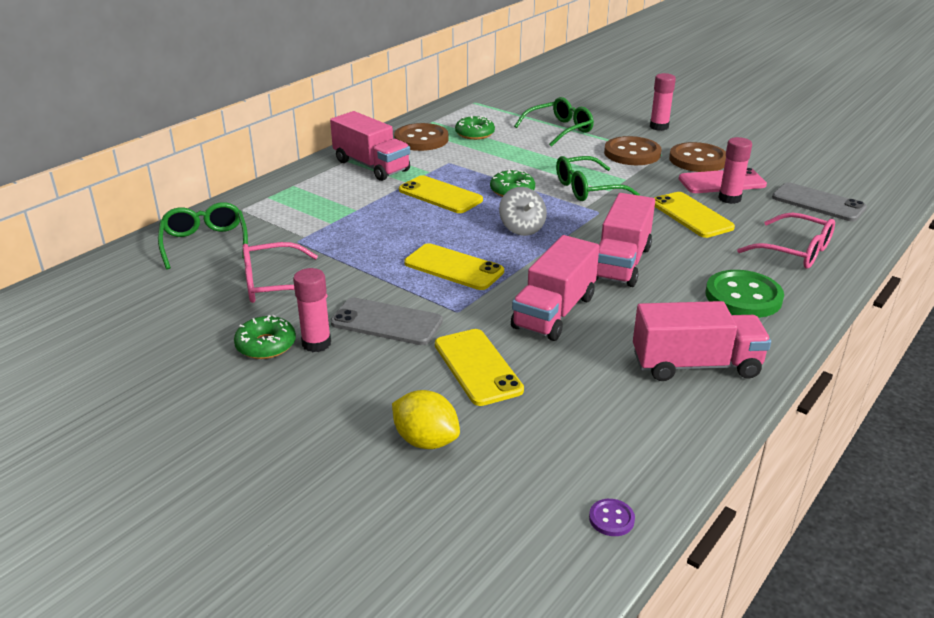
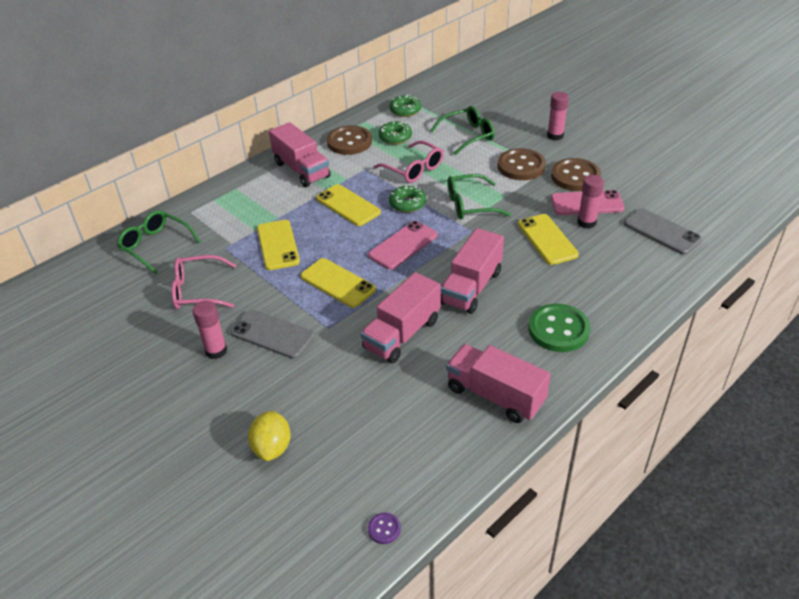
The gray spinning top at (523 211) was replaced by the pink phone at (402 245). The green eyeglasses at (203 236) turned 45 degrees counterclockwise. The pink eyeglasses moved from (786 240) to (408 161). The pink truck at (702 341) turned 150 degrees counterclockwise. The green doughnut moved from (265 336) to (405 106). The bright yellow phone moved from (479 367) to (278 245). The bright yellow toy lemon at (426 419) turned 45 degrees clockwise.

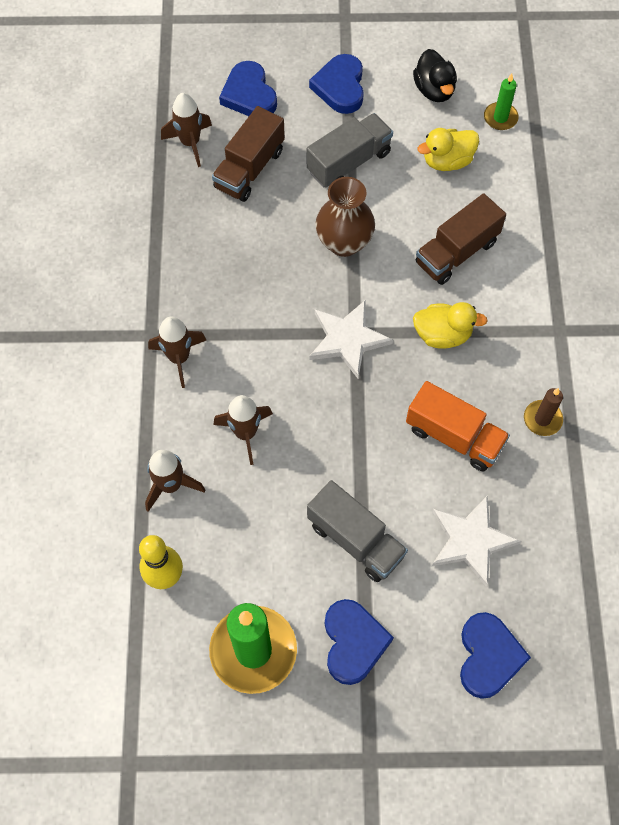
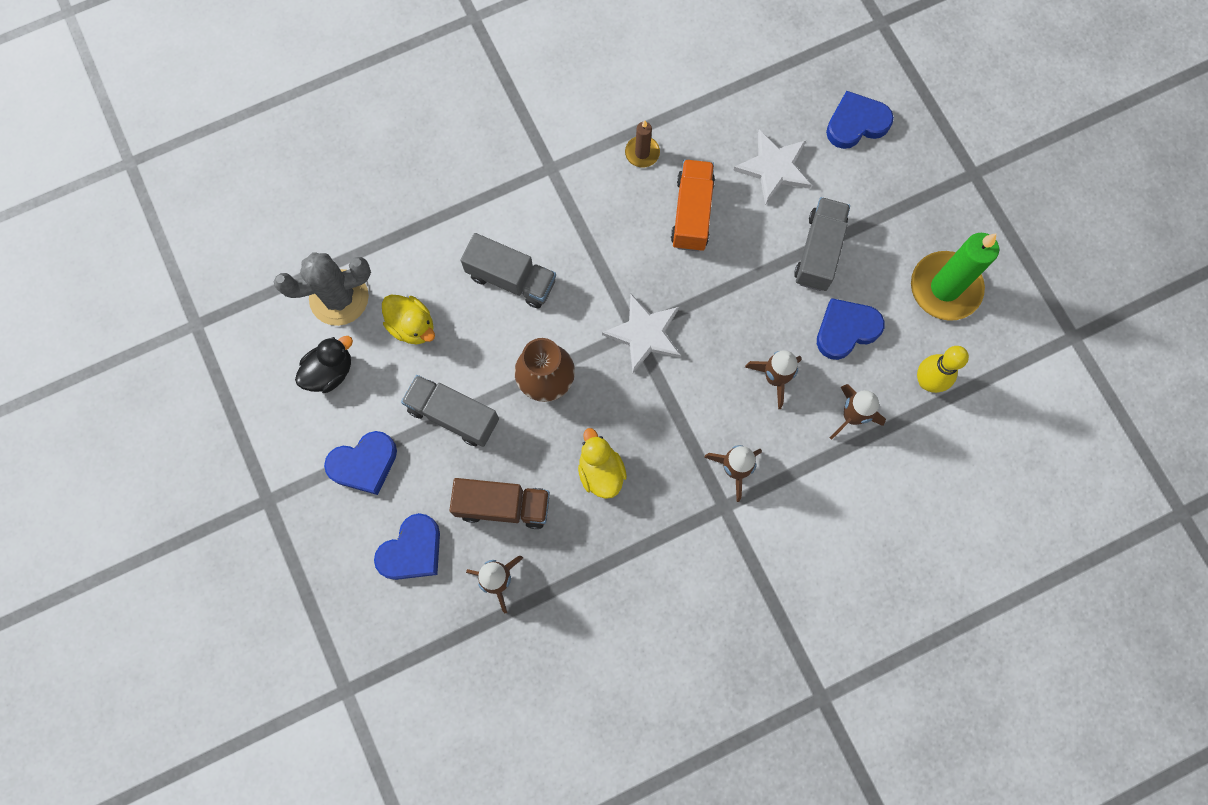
The green pillar candle at (501 101) was replaced by the gray saguaro cactus at (322 289). The brown truck at (461 239) became the gray truck at (508 270). The bright yellow toy duck moved from (450 325) to (602 463). The blue heart shape moved from (359 642) to (851 329).

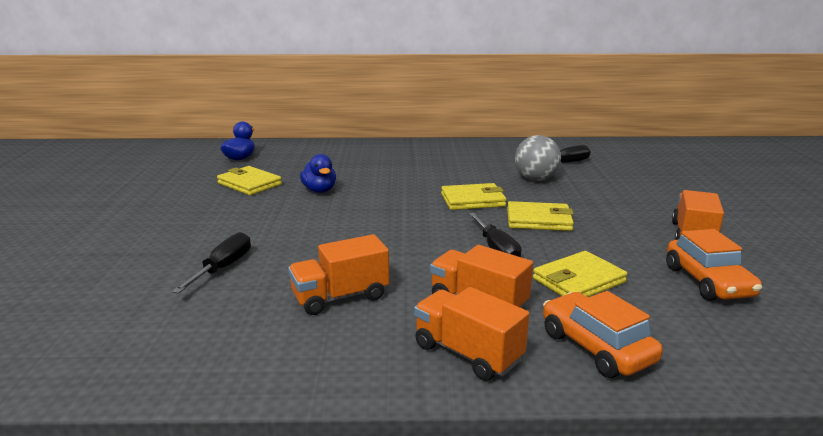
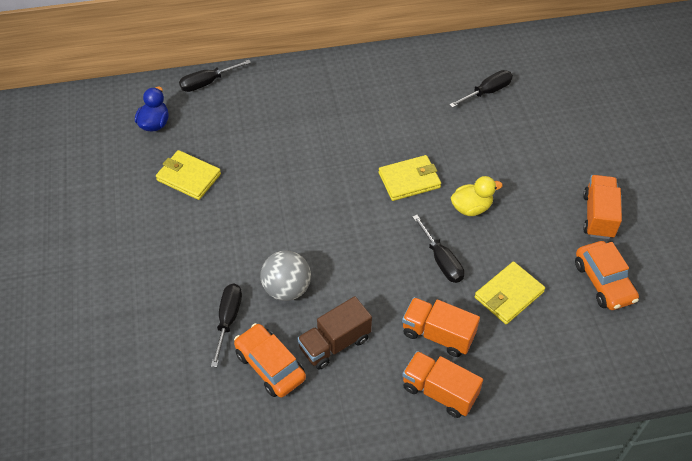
The gray sphere moved from (538 158) to (285 275). The blue toy duck at (318 173) disappeared. The bright yellow card wallet at (540 216) was replaced by the bright yellow toy duck at (477 196). The orange truck at (338 274) became the brown truck at (334 333). The orange car moved from (603 334) to (270 360). The jet-black screwdriver at (215 76) appeared.

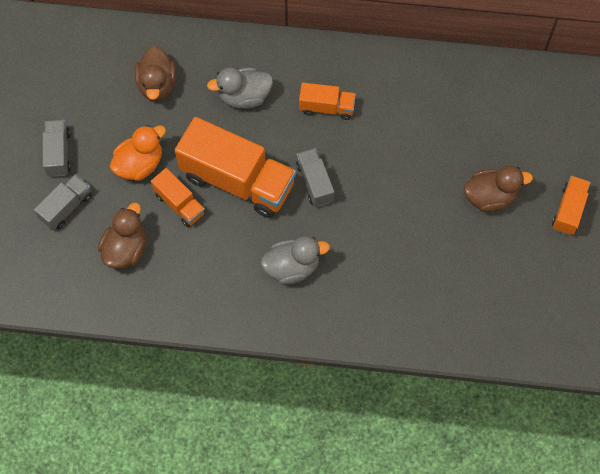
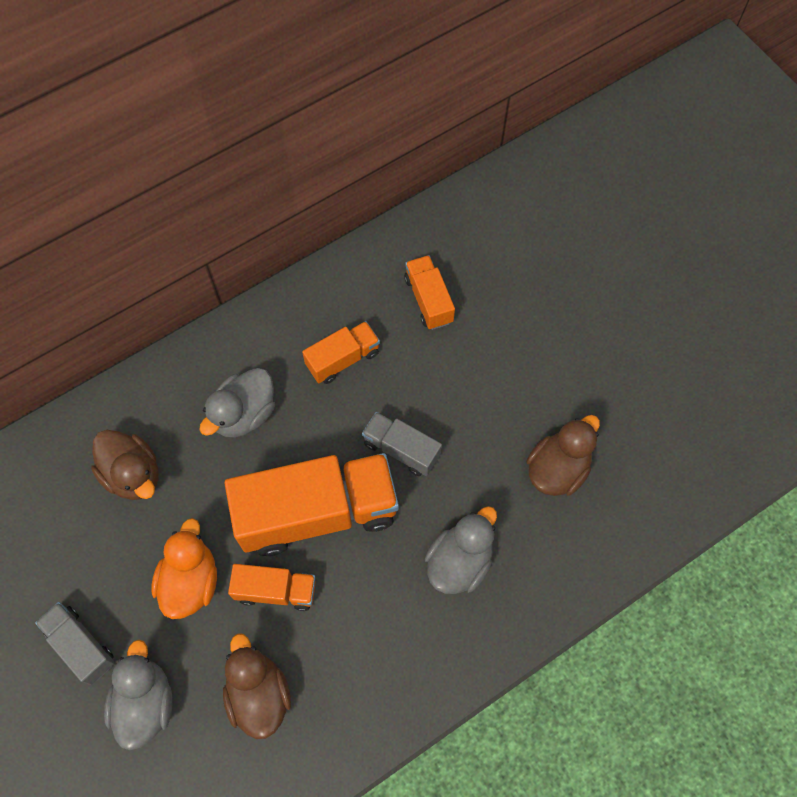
The brown toy duck moved from (498 189) to (563 455). The gray truck at (63 202) was replaced by the gray toy duck at (138 695). The orange truck moved from (571 205) to (429 292).

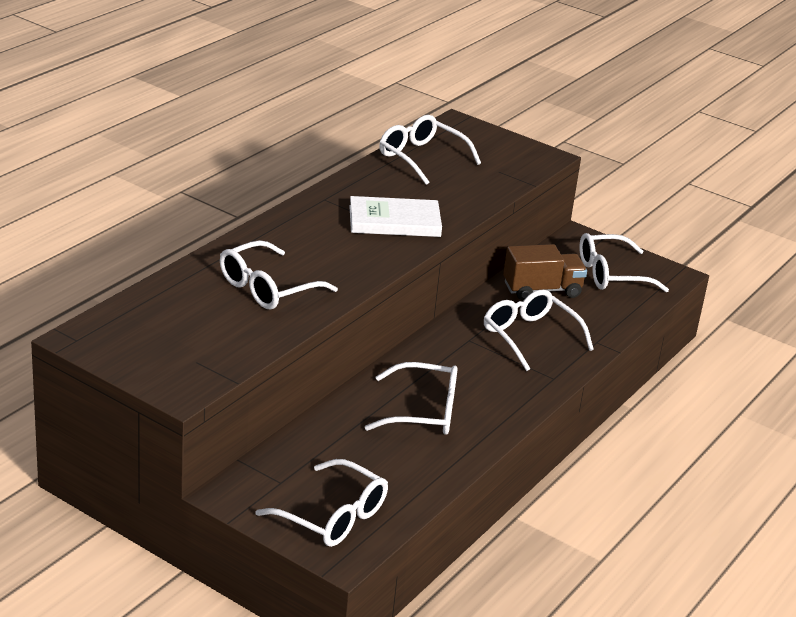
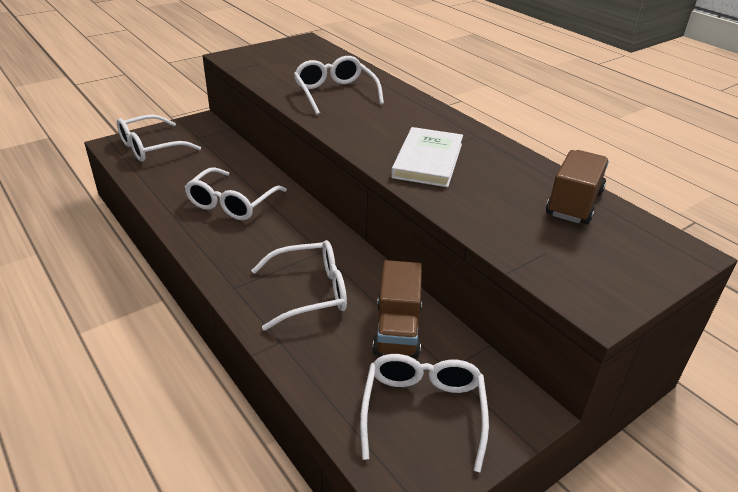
The pure white eyeglasses at (430 150) was replaced by the brown truck at (577 187).

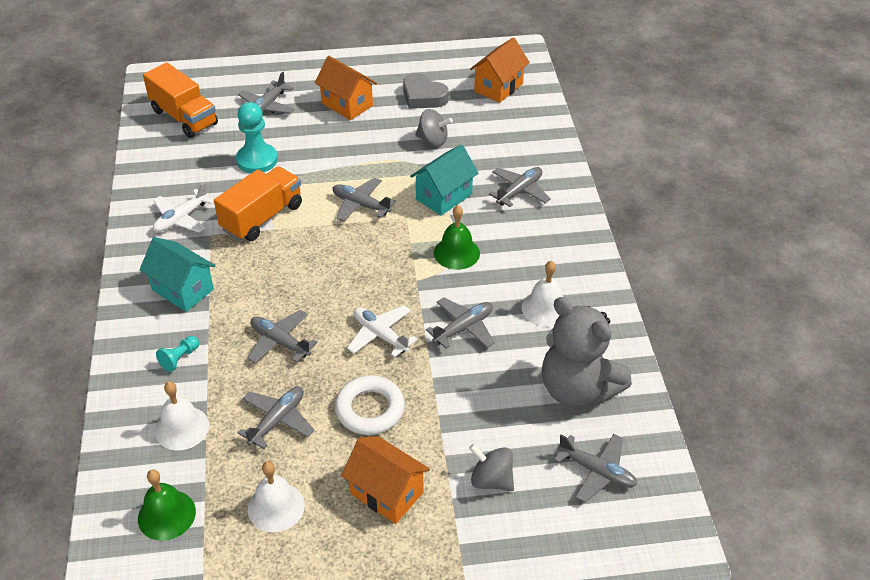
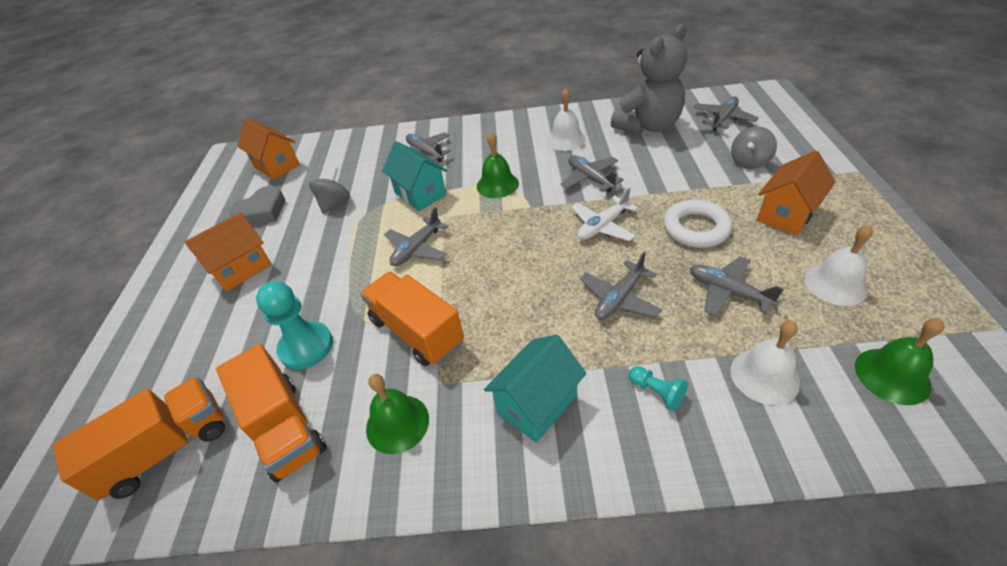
The gray aeroplane at (266 93) disappeared. The pure white aeroplane at (183 207) was replaced by the green bell at (397 414). The orange truck at (271 413) appeared.

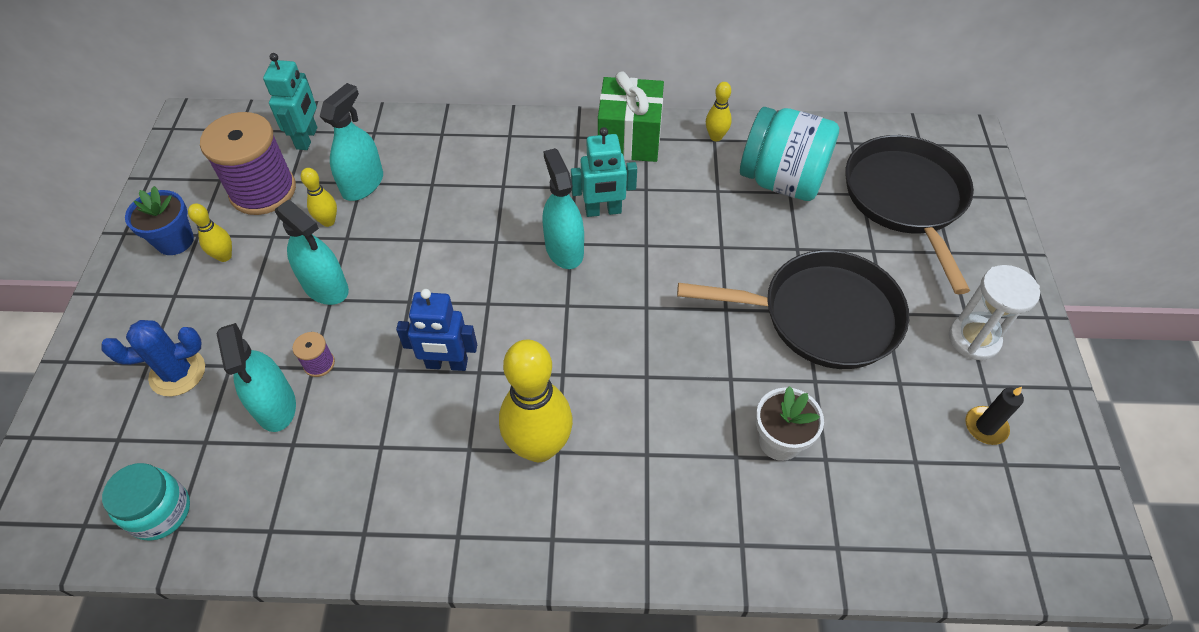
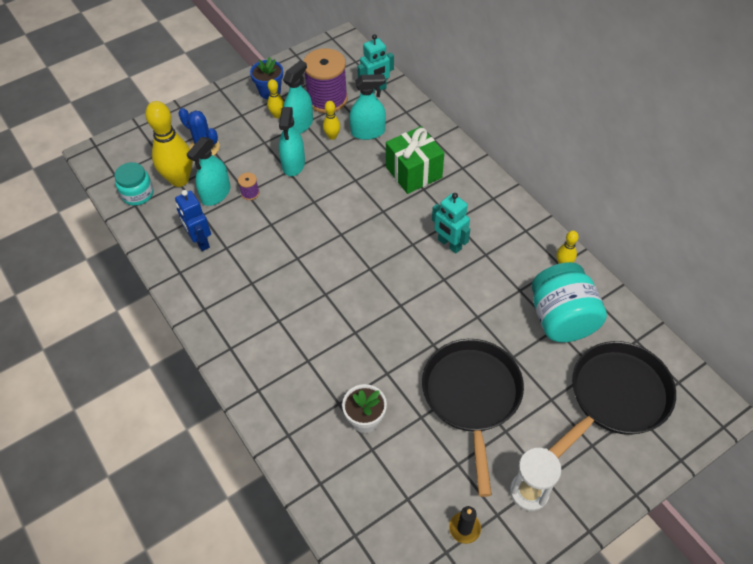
The green present moved from (631 116) to (415 160). The turquoise spray bottle moved from (563 208) to (298 97). The jet-black skillet at (793 309) turned 150 degrees counterclockwise. The blue robot moved from (436 330) to (193 220). The bright yellow bowling pin moved from (536 401) to (169 144).

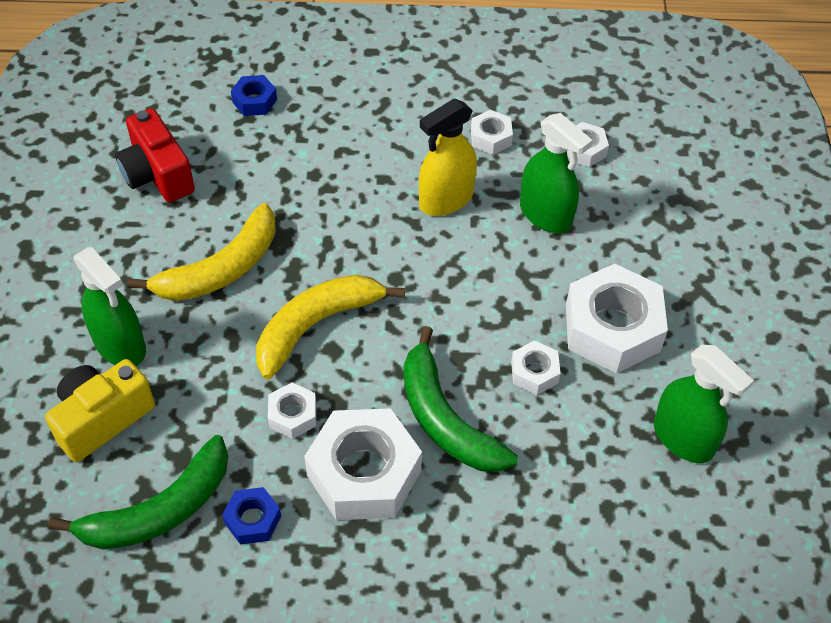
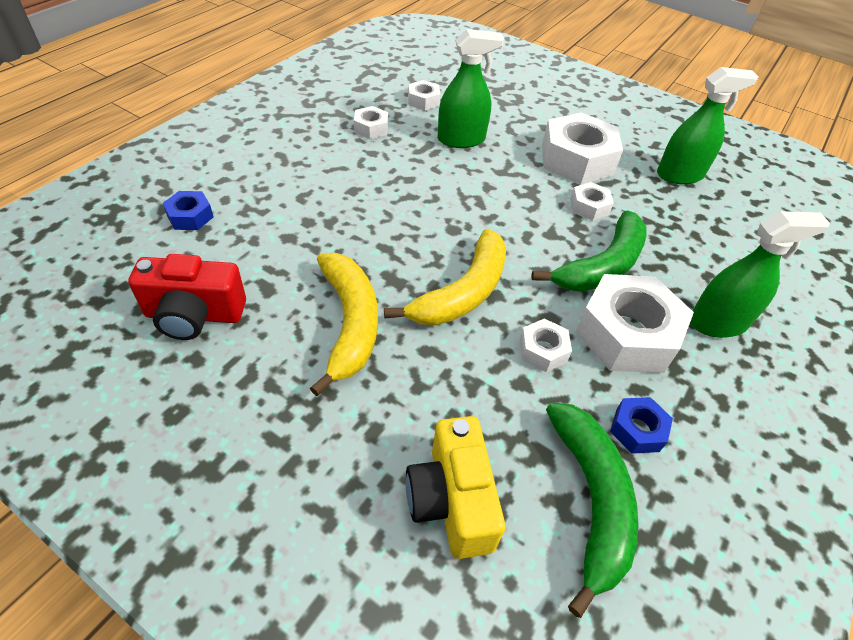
The bright yellow spray bottle at (448 157) disappeared. The green spray bottle moved from (110 306) to (760 274). The bright yellow banana at (330 327) turned 135 degrees counterclockwise. The green banana at (461 399) turned 45 degrees counterclockwise.

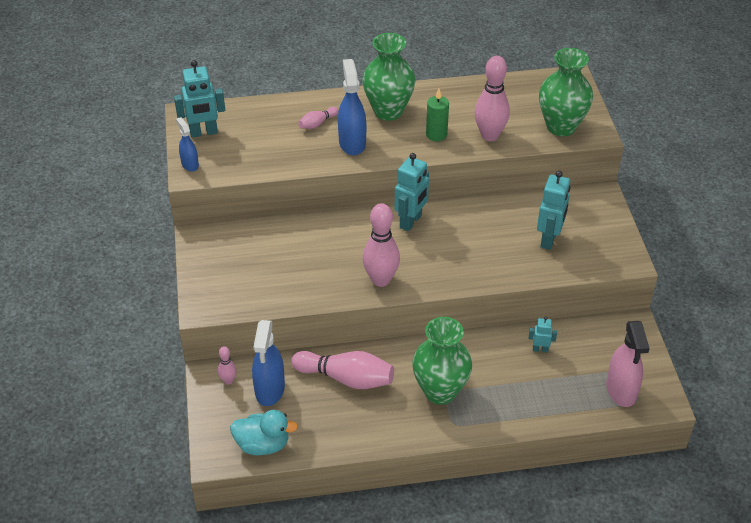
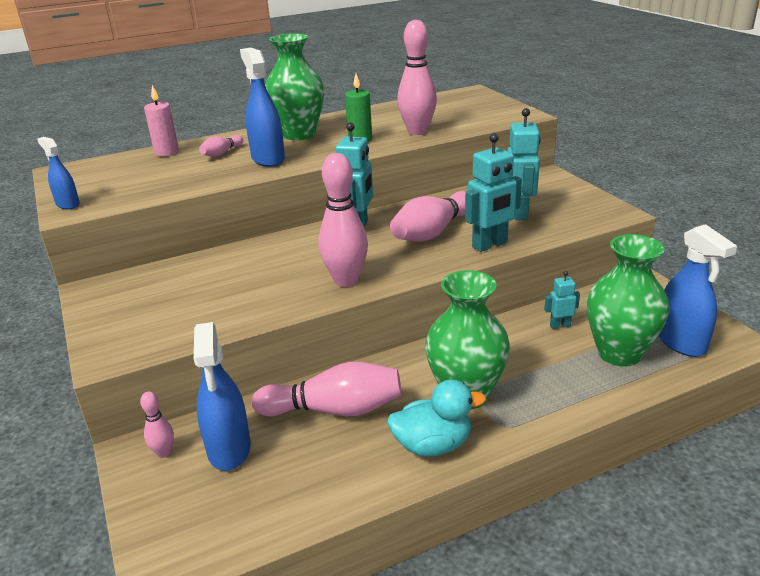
The green flower vase moved from (566 92) to (627 300). The turquoise robot moved from (199 99) to (493 192). The pink spray bottle at (628 364) became the blue spray bottle at (698 290). The turquoise toy duck moved from (264 433) to (436 418). The pink pillar candle at (161 120) appeared. The pink bowling pin at (428 216) appeared.

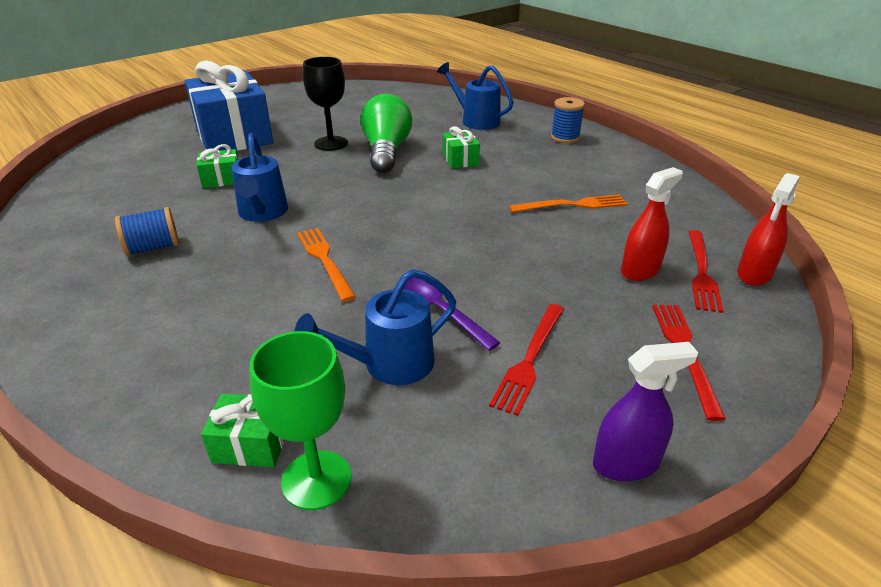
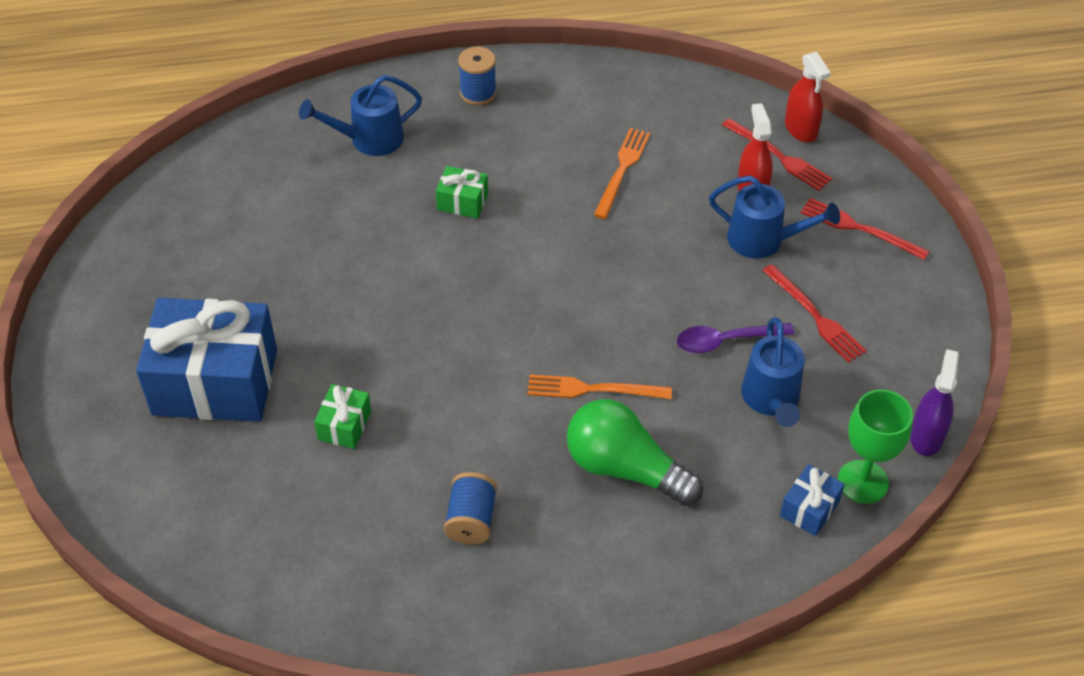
The jet-black chalice at (325 104) disappeared. The green bulb moved from (386 133) to (635 452). The blue watering pot moved from (259 177) to (774 217). The purple spray bottle moved from (645 411) to (934 402). The green present at (242 430) became the blue present at (812 500).

